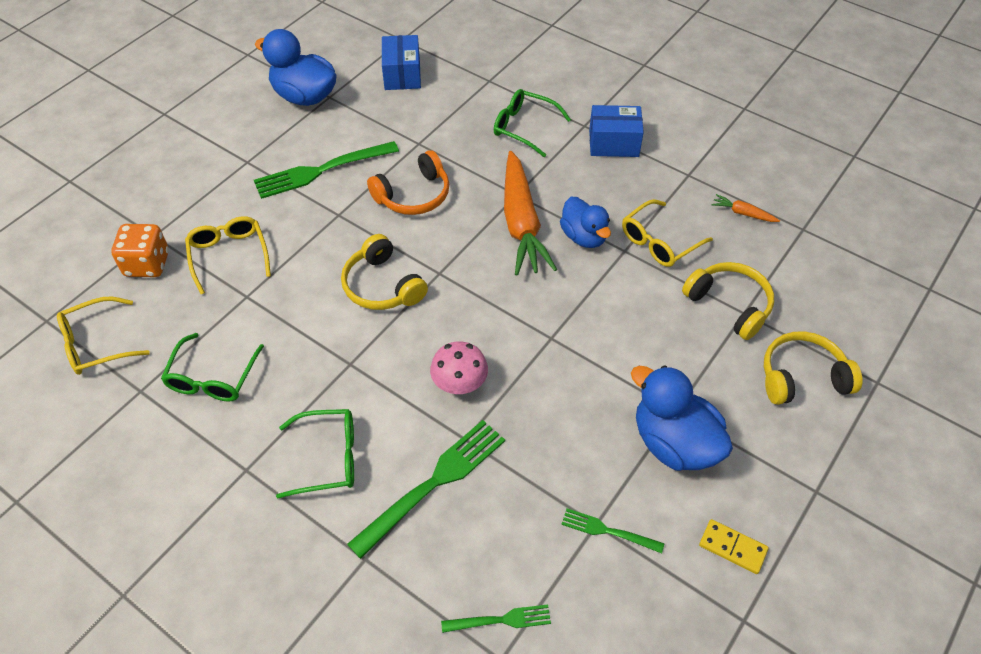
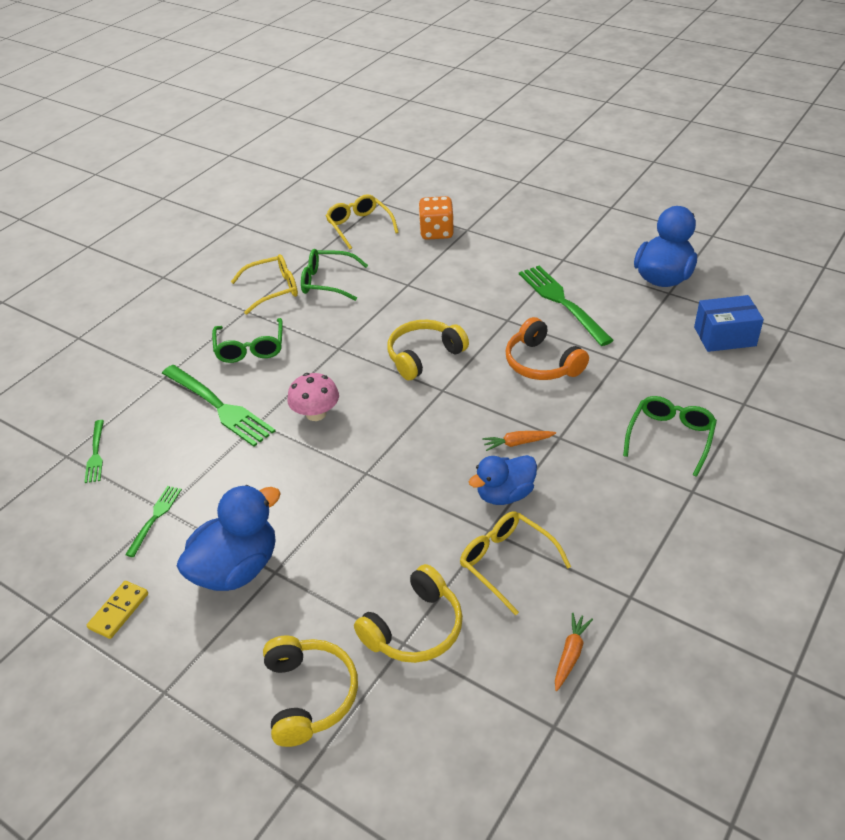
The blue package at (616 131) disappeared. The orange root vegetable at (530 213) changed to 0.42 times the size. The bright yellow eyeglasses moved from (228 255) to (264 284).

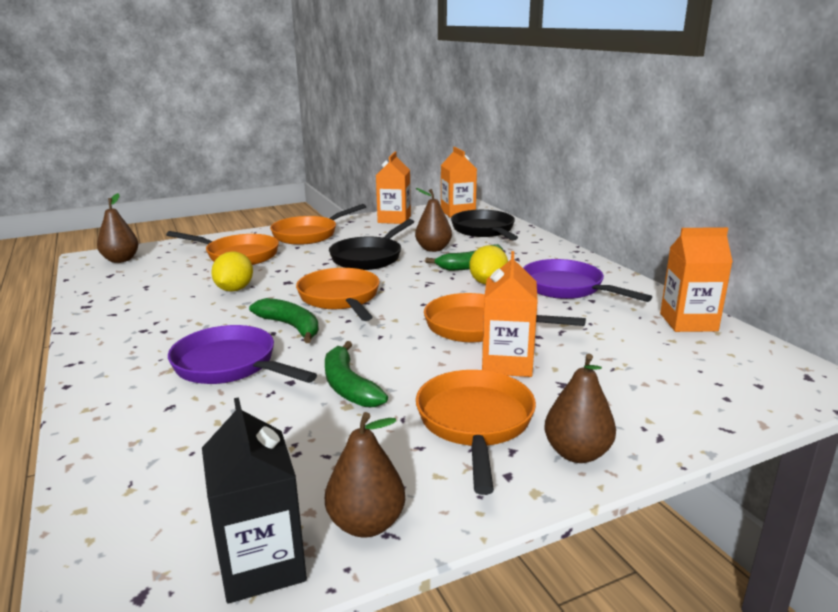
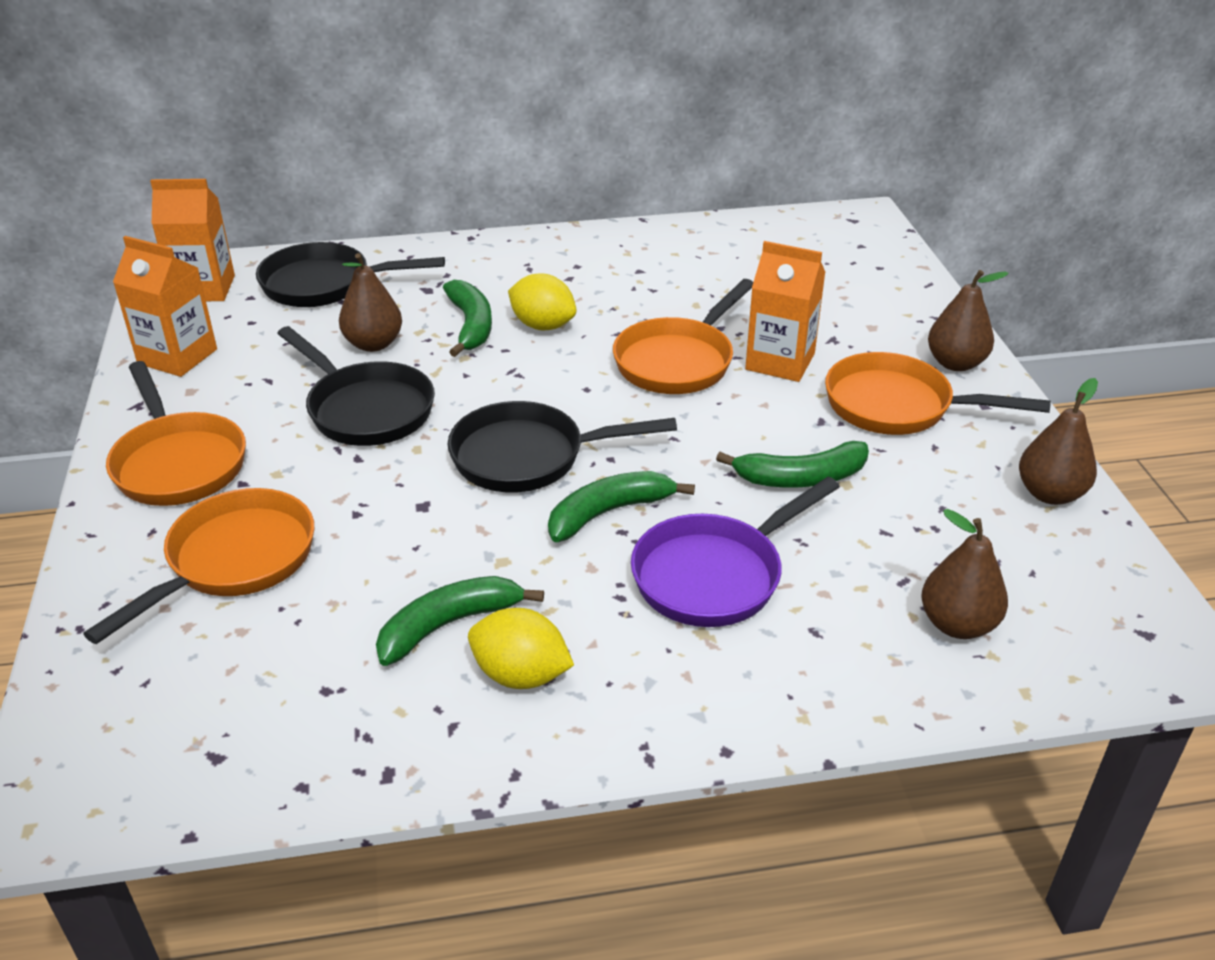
The brown pear moved from (118 228) to (964 574). The orange carton at (696 279) disappeared. The bright yellow toy lemon moved from (232 271) to (521 648). The purple skillet at (587 280) disappeared. The orange skillet at (338 294) became the jet-black skillet at (562 446). The jet-black carton at (254 500) disappeared. The green banana at (460 621) appeared.

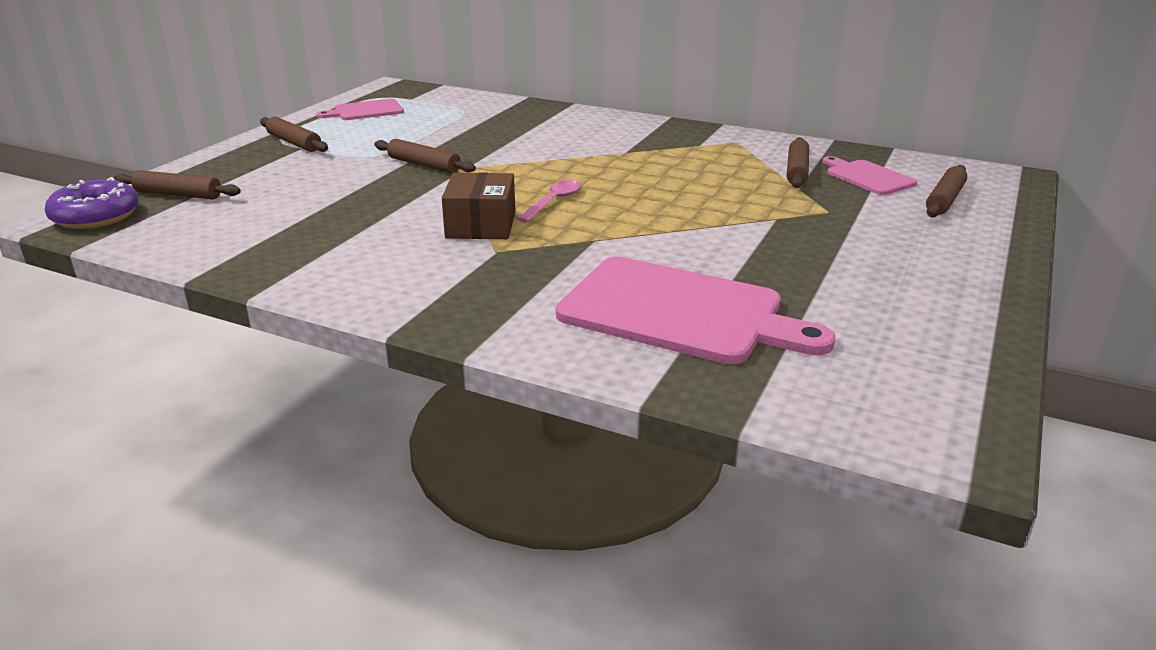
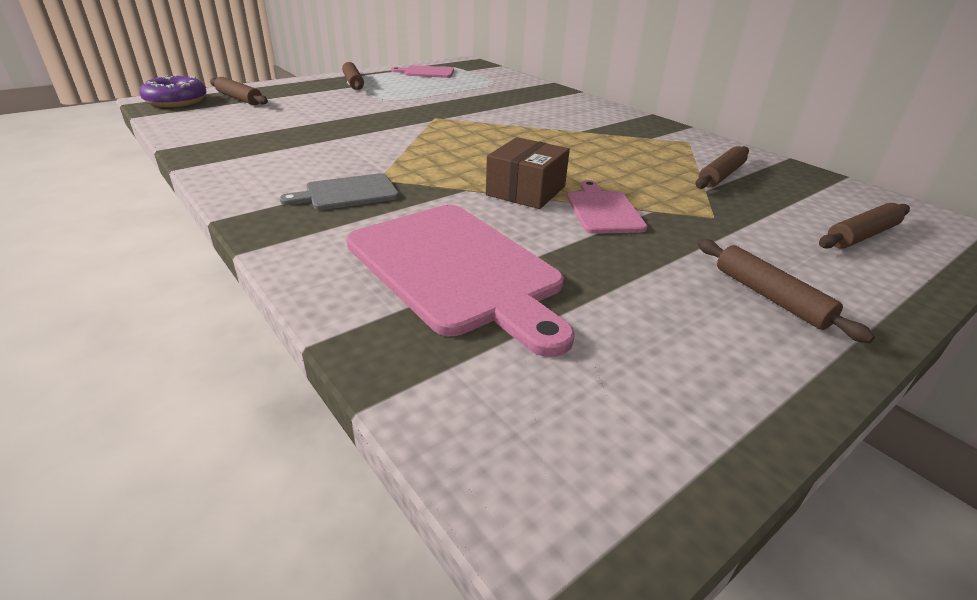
The brown pastry roller moved from (425 156) to (786 291). The pink chopping board moved from (870 175) to (607 207). The brown package moved from (478 205) to (528 173). The pink spoon at (549 201) disappeared. The gray chopping board at (339 191) appeared.

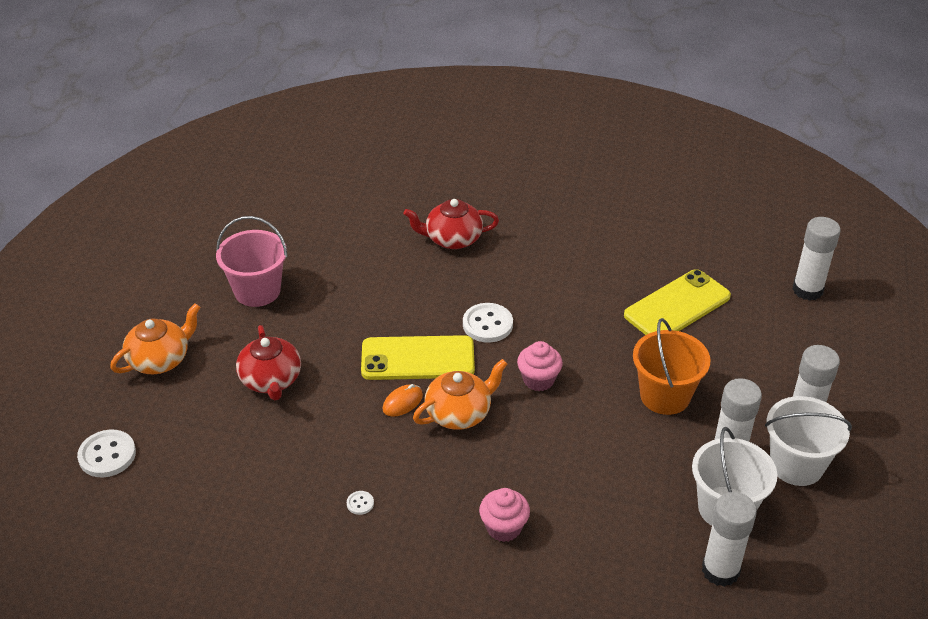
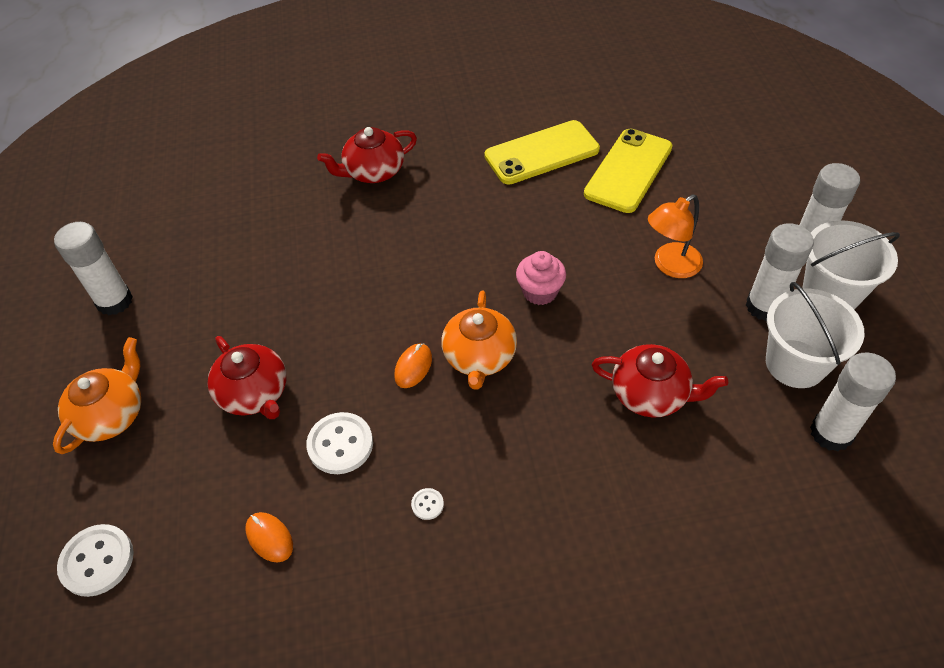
The pink pail at (251 261) disappeared. The pure white glue moved from (816 259) to (93 268). The pure white button moved from (488 323) to (339 443). The orange pail at (672 366) was replaced by the orange desk lamp at (675 236). The bright yellow phone moved from (418 357) to (542 152). The orange china teapot at (460 394) turned 150 degrees clockwise. The pink muffin at (504 515) disappeared. The scarlet china teapot at (660 381) appeared. The orange computer mouse at (269 537) appeared.

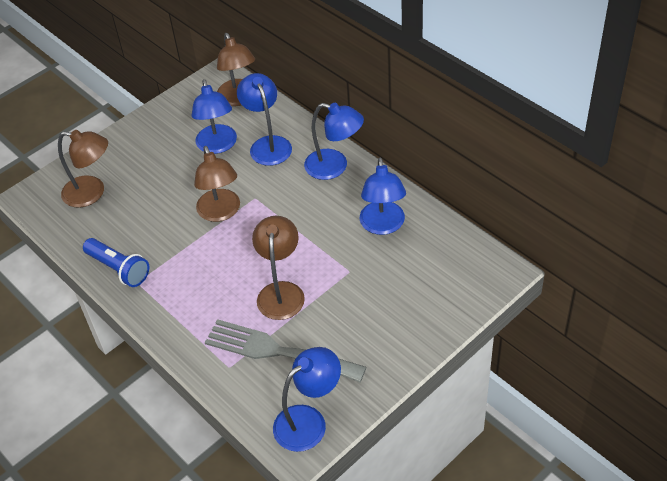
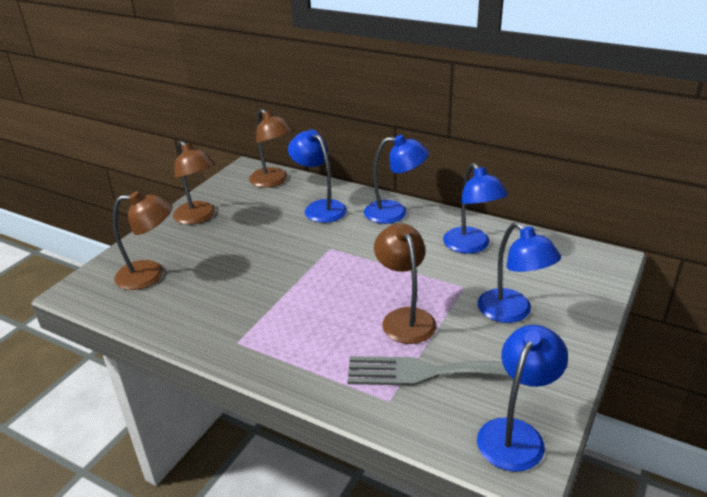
The blue desk lamp moved from (214 116) to (519 272). The brown desk lamp moved from (217 184) to (194 183). The blue torch at (116 262) disappeared.

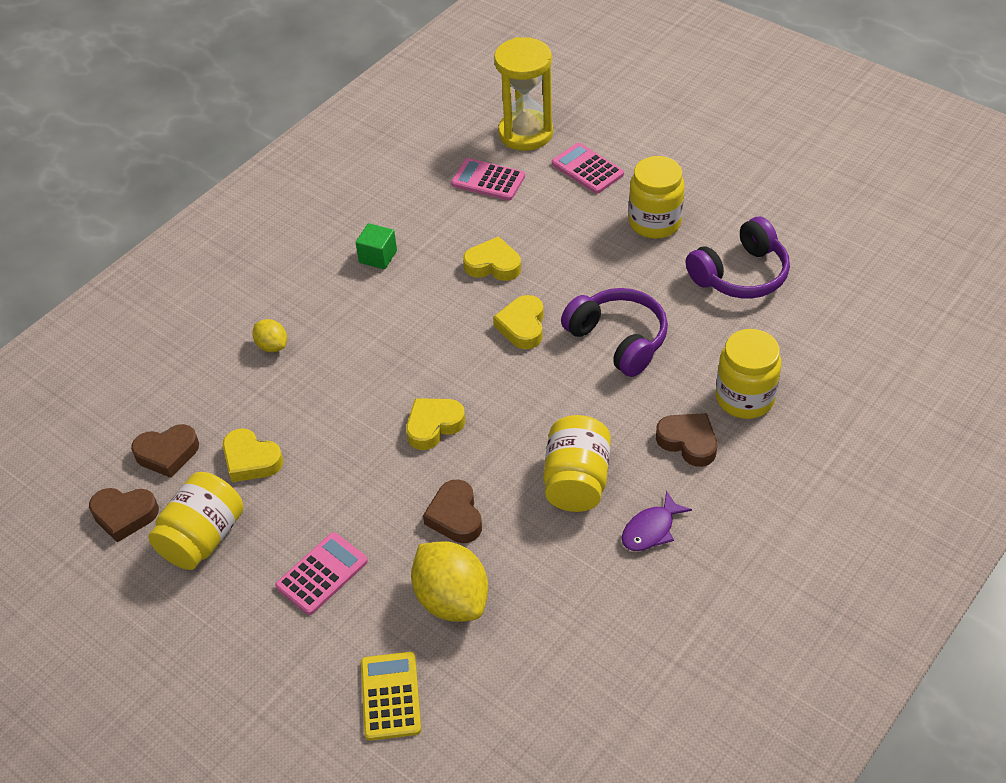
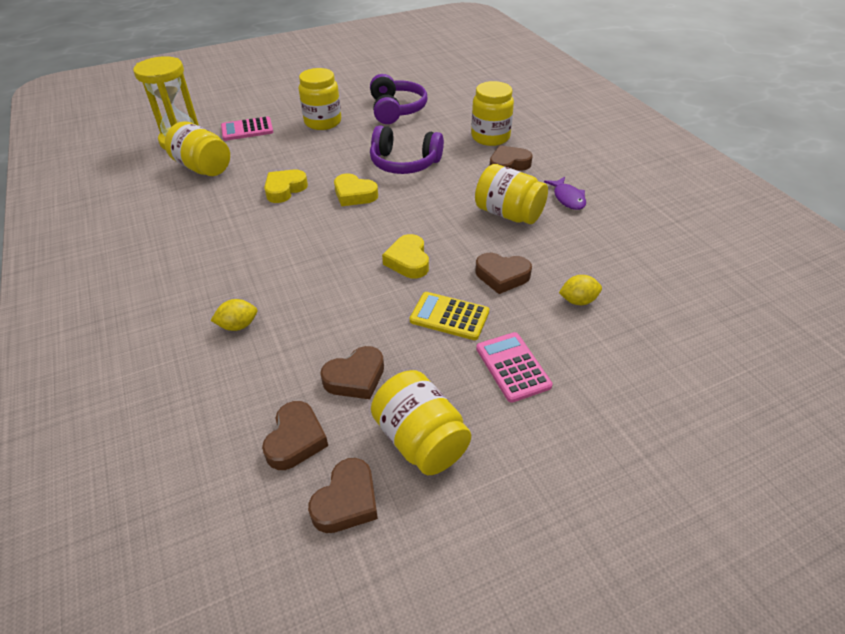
The pink calculator at (488 179) was replaced by the bright yellow jam jar at (197 148). The green solid cube at (376 246) disappeared. The purple headset at (614 332) turned 150 degrees counterclockwise. The bright yellow heart shape at (253 455) became the brown heart shape at (352 372). The bright yellow toy lemon at (449 581) changed to 0.52 times the size. The bright yellow calculator moved from (391 696) to (449 316).

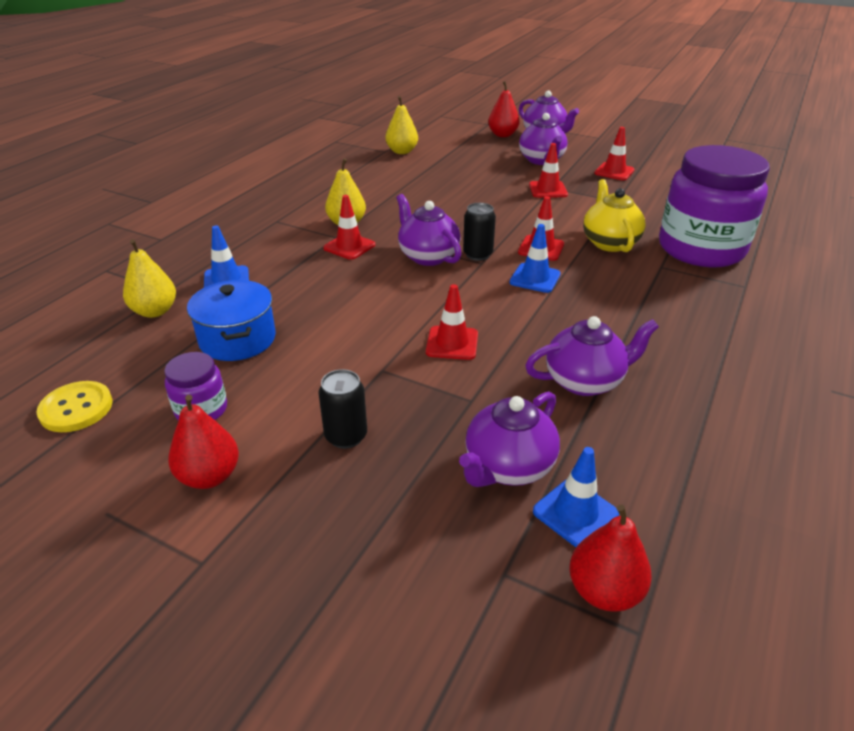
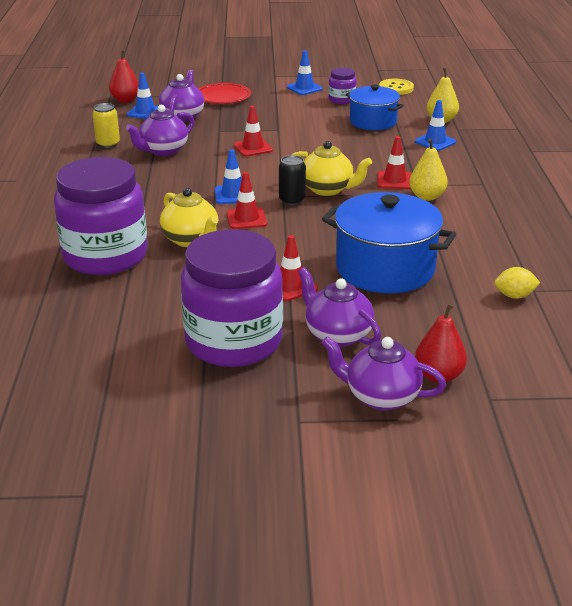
The bright yellow pear at (402 125) was replaced by the bright yellow toy lemon at (517 283). The scarlet safety cone at (614 153) was replaced by the purple jam jar at (232 298). The purple china teapot at (428 230) became the bright yellow china teapot at (332 168). The jet-black can at (342 409) disappeared. The scarlet pear at (203 442) was replaced by the blue safety cone at (305 72). The scarlet dinner plate at (225 93) appeared. The bright yellow can at (106 125) appeared. The blue pot at (389 242) appeared.

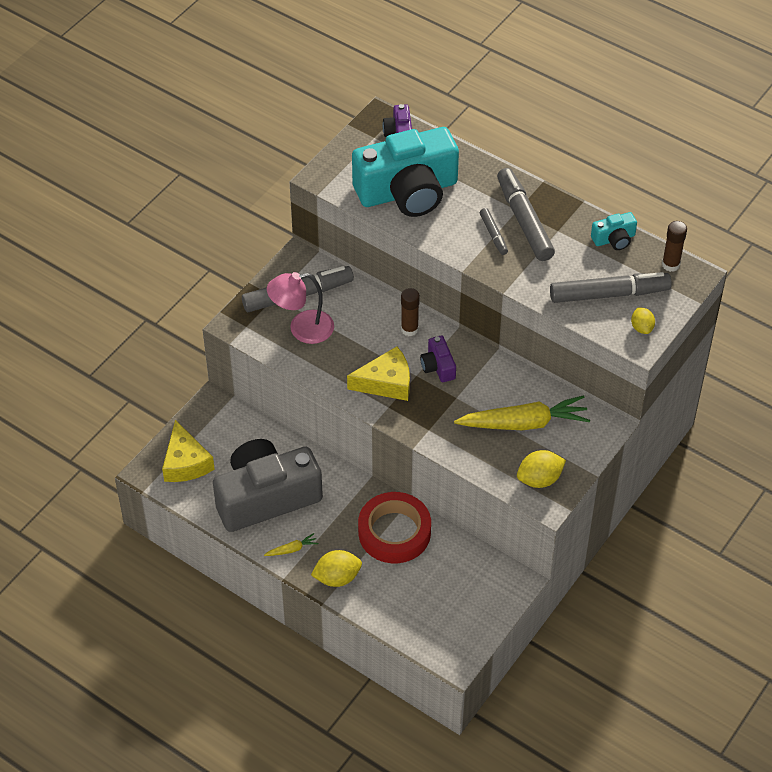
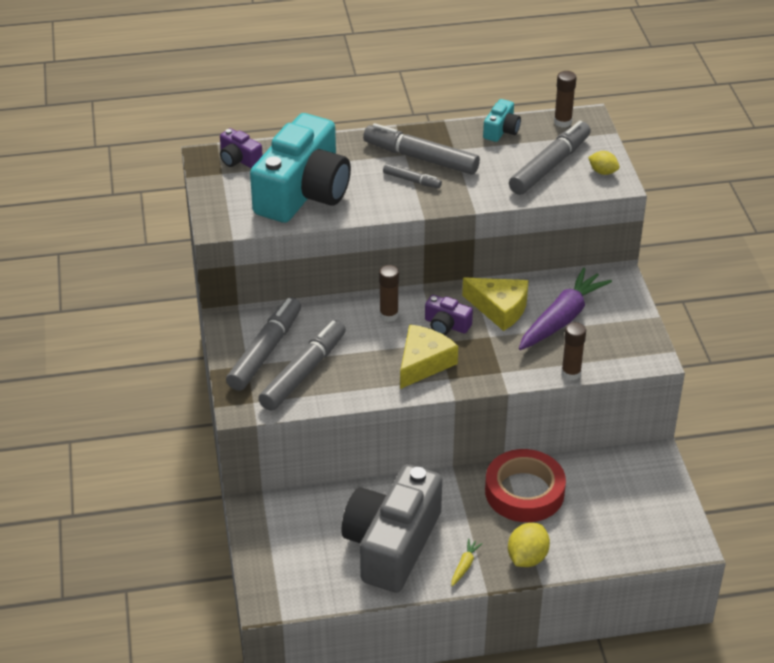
The pink desk lamp at (300 308) was replaced by the gray marker at (302 365). The bright yellow root vegetable at (522 412) became the purple root vegetable at (565 308). The bright yellow cheese moved from (188 451) to (495 304). The bright yellow toy lemon at (541 469) disappeared. The brown glue at (573 351) appeared.

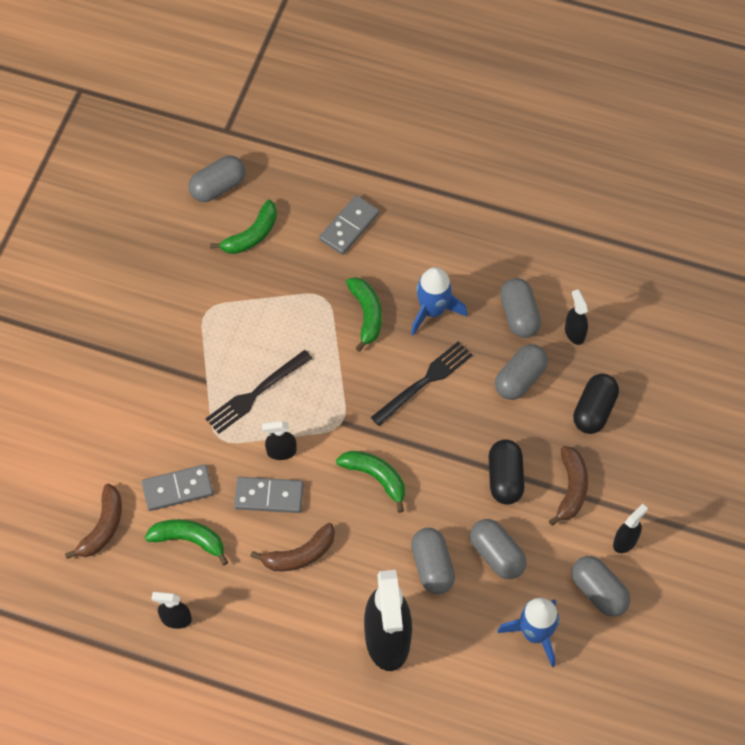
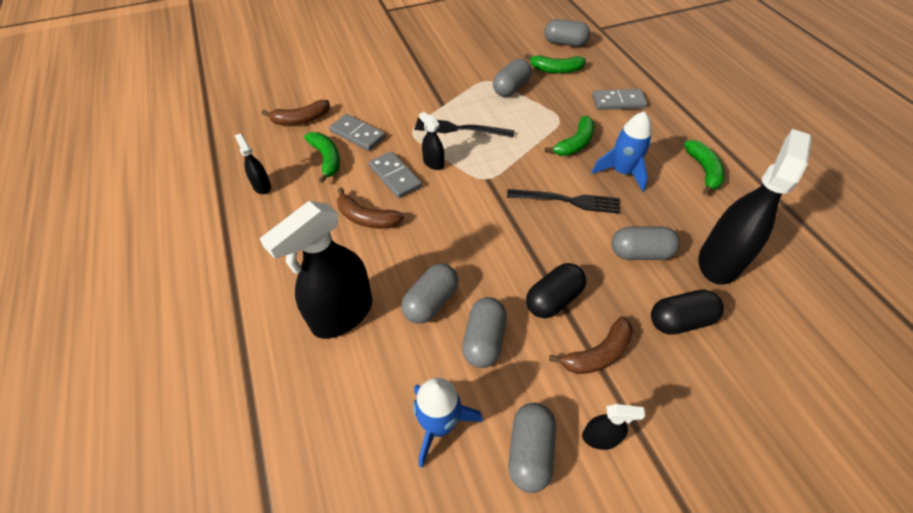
The gray capsule moved from (520 308) to (512 78). The jet-black spray bottle at (576 317) changed to 2.19 times the size. The green banana moved from (370 482) to (704 167).

